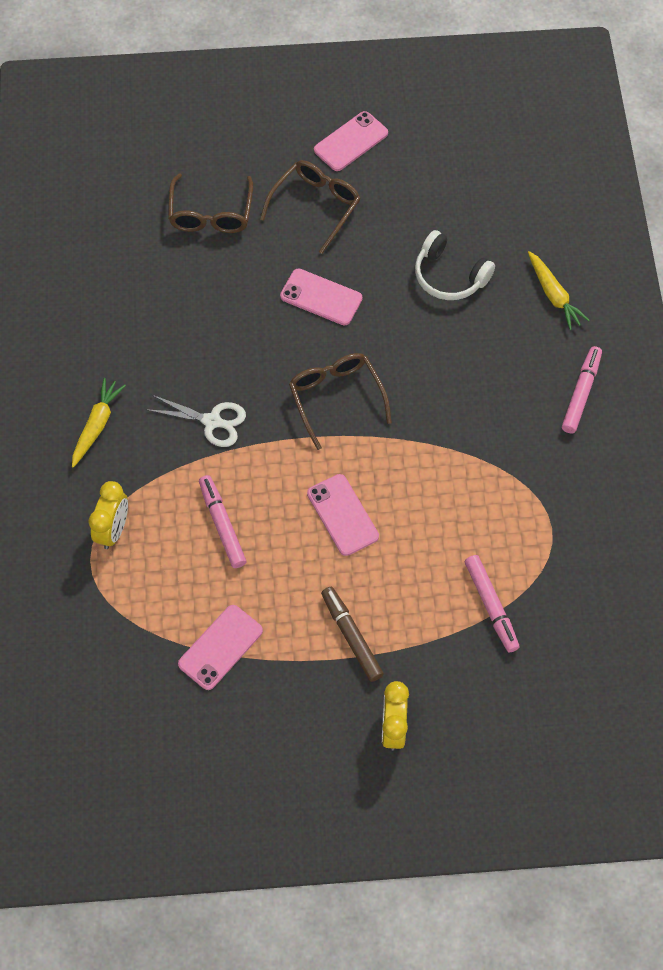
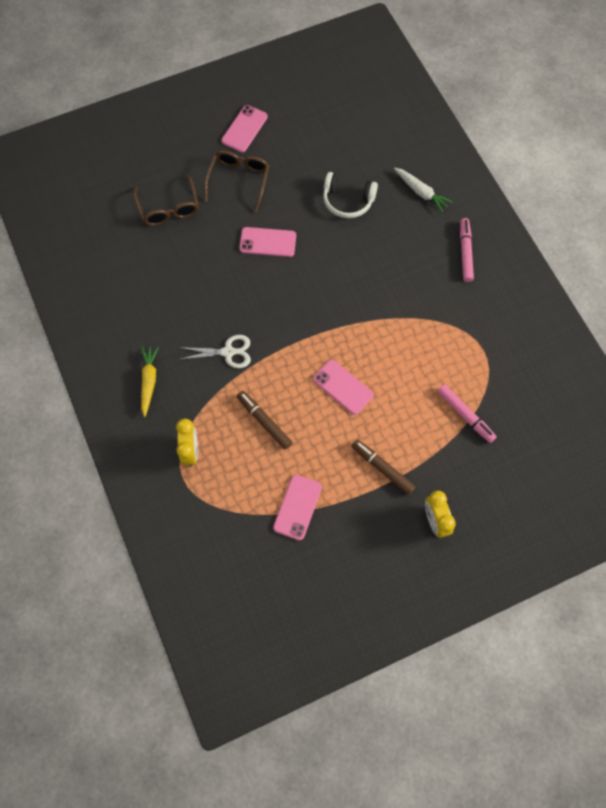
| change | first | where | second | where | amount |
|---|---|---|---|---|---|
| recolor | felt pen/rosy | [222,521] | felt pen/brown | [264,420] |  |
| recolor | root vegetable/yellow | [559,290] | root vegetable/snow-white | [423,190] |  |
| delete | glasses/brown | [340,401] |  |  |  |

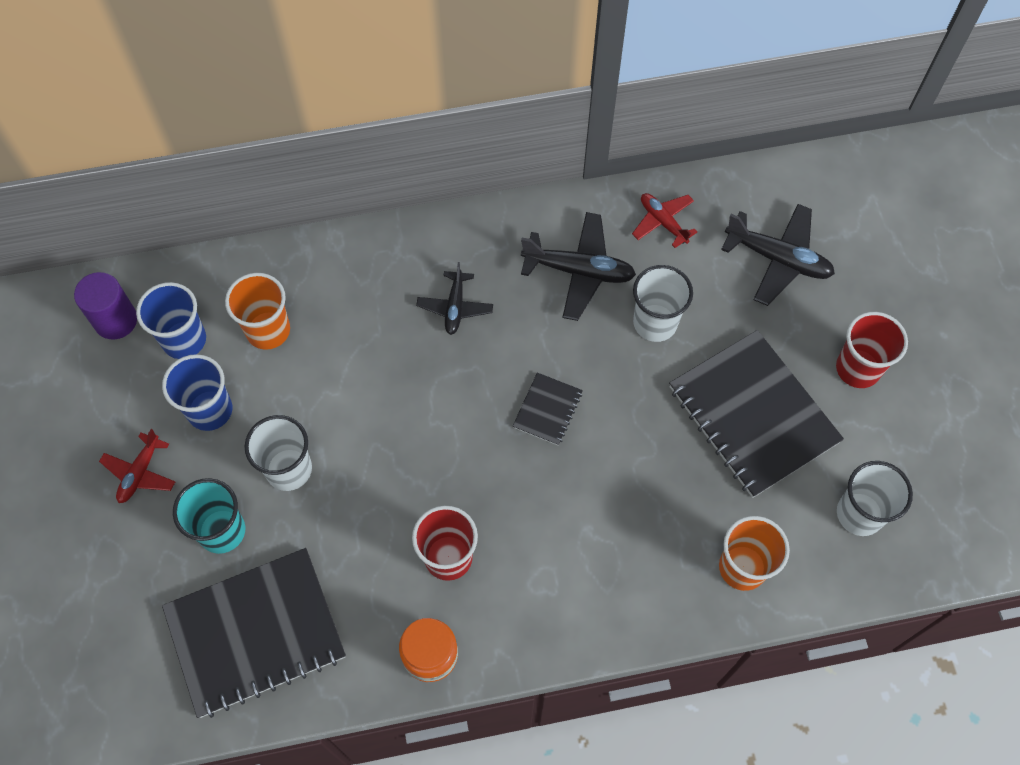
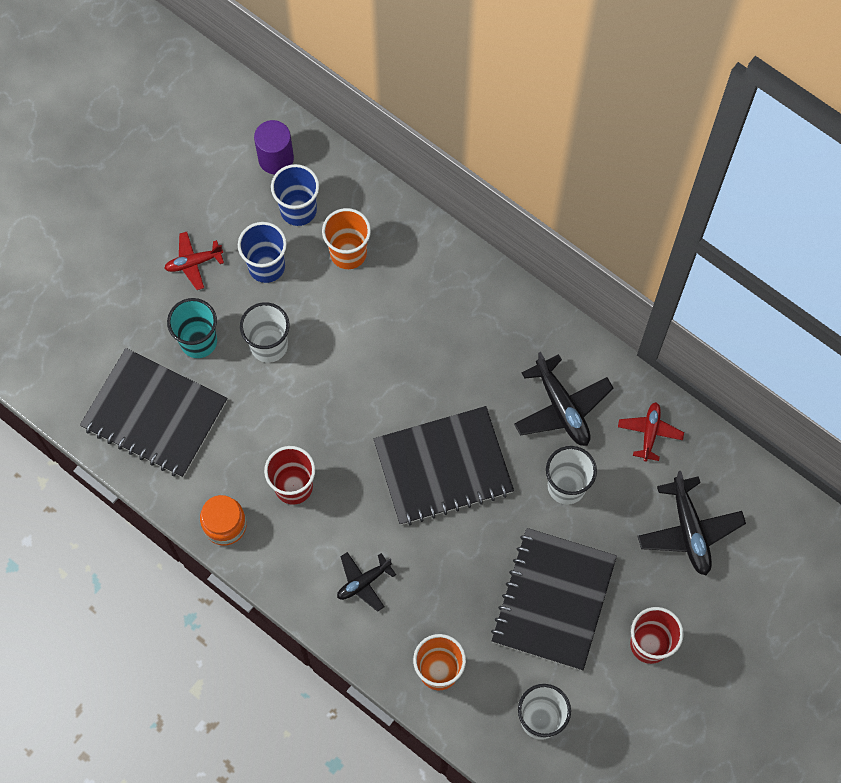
| change | first | where | second | where | amount |
|---|---|---|---|---|---|
| move | aeroplane/jet-black | [454,298] |  | [366,582] |  |
| resize | notebook/jet-black | [548,408] |  | [444,465] | x2.22 |

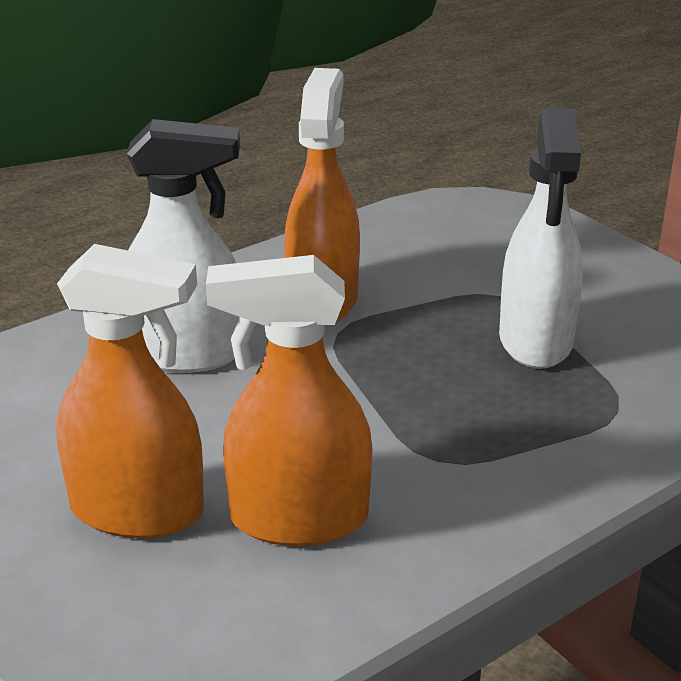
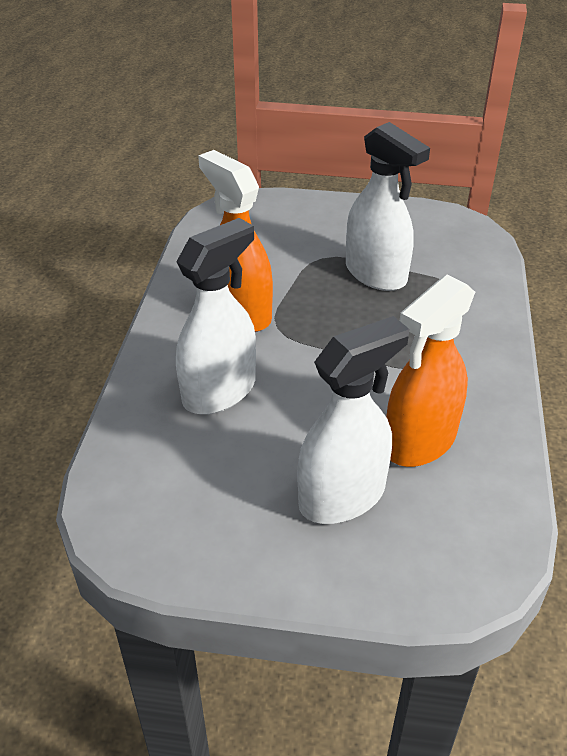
| change | first | where | second | where | amount |
|---|---|---|---|---|---|
| recolor | spray bottle/bright orange | [130,391] | spray bottle/snow-white | [353,420] |  |

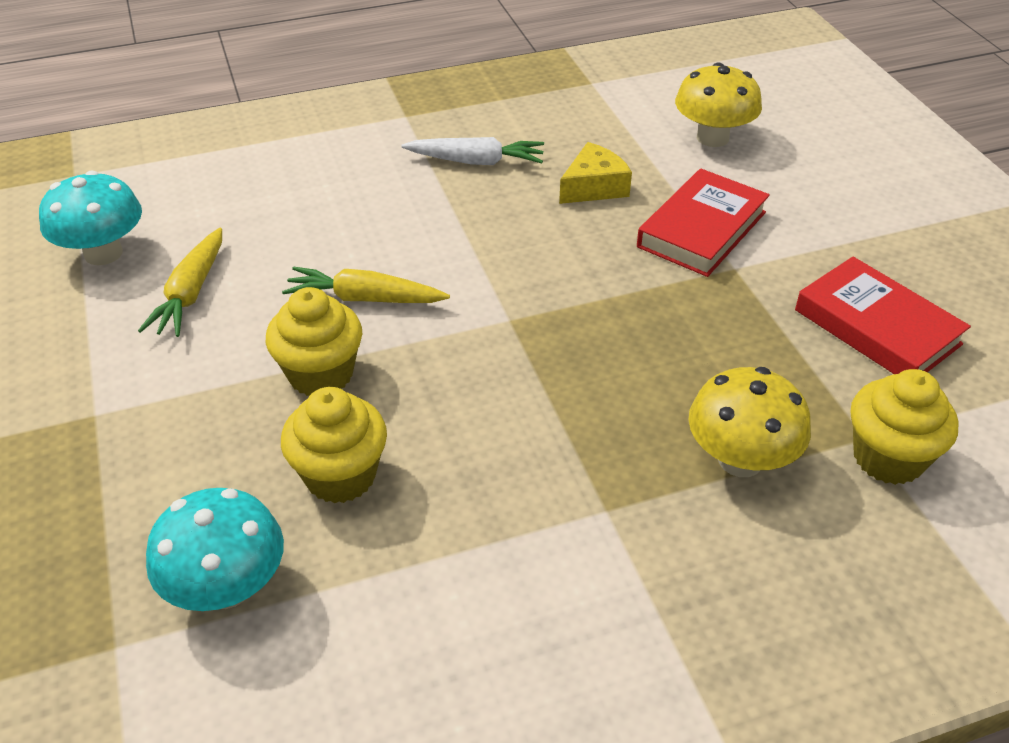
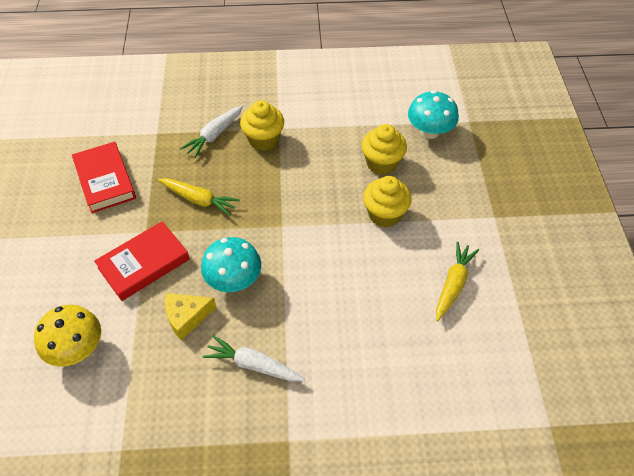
| change | first | where | second | where | amount |
|---|---|---|---|---|---|
| move | root vegetable/yellow | [366,284] |  | [199,197] |  |
| replace | toadstool/yellow | [750,422] | root vegetable/snow-white | [211,131] |  |
| move | toadstool/aqua | [90,218] |  | [231,264] |  |
| move | muffin/yellow | [905,427] |  | [262,125] |  |

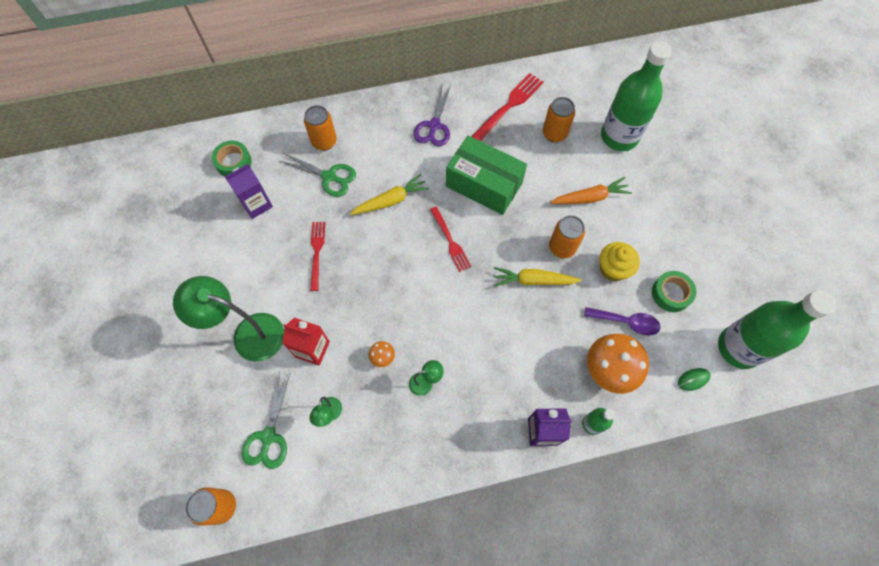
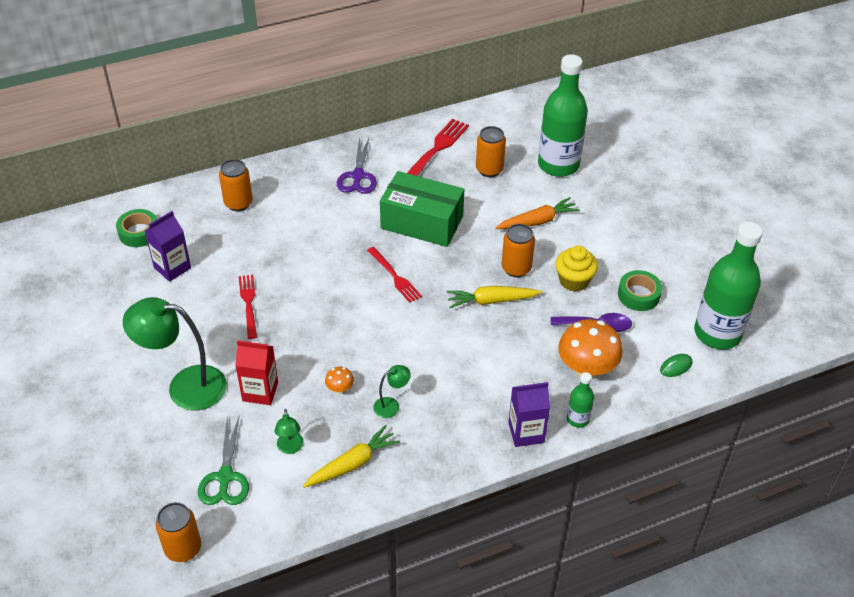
| change | first | where | second | where | amount |
|---|---|---|---|---|---|
| move | root vegetable/yellow | [389,194] |  | [351,456] |  |
| delete | scissors/green | [317,175] |  |  |  |

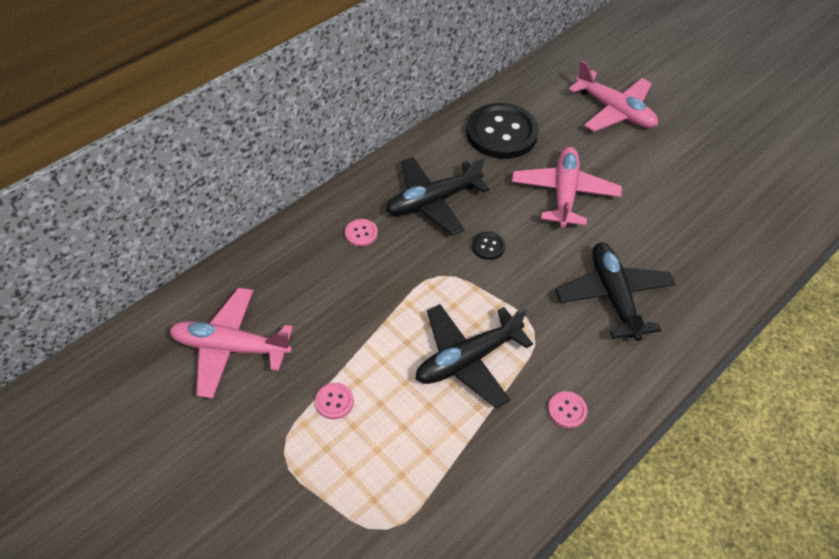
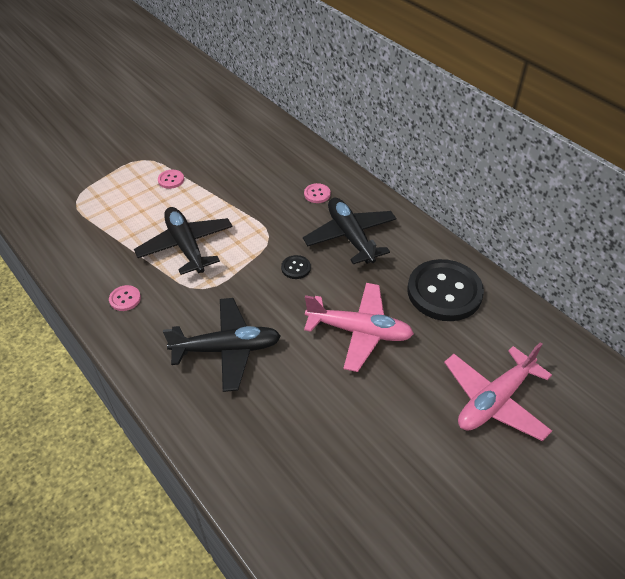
| change | first | where | second | where | amount |
|---|---|---|---|---|---|
| delete | aeroplane/rosy | [231,343] |  |  |  |

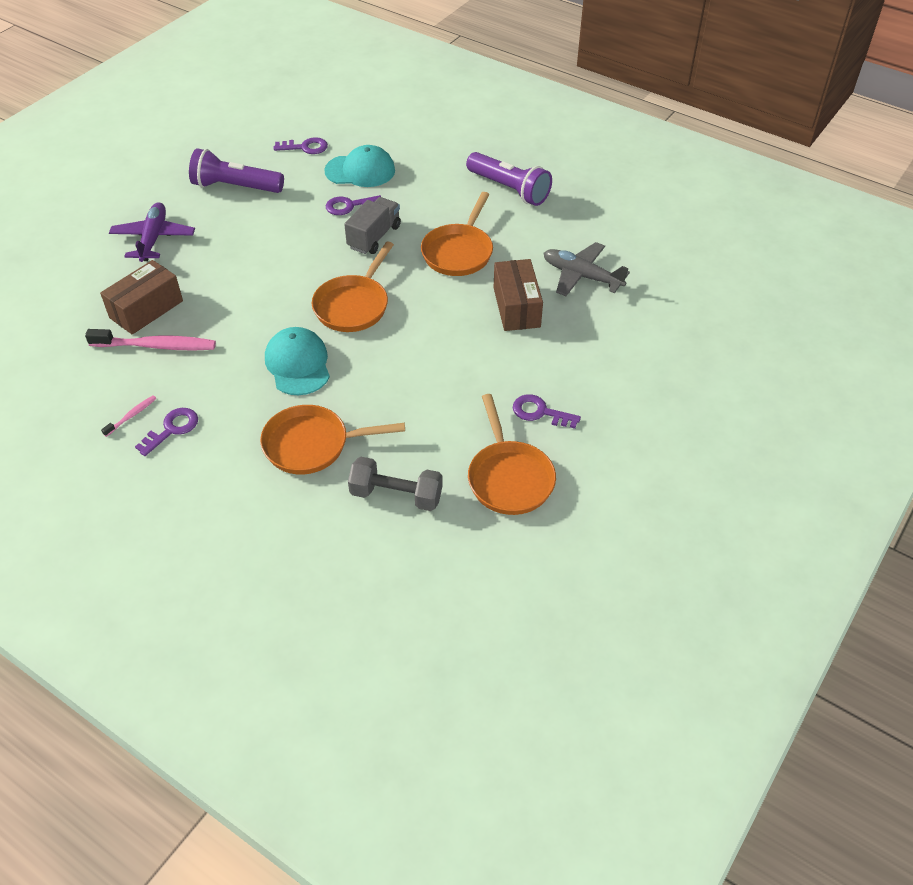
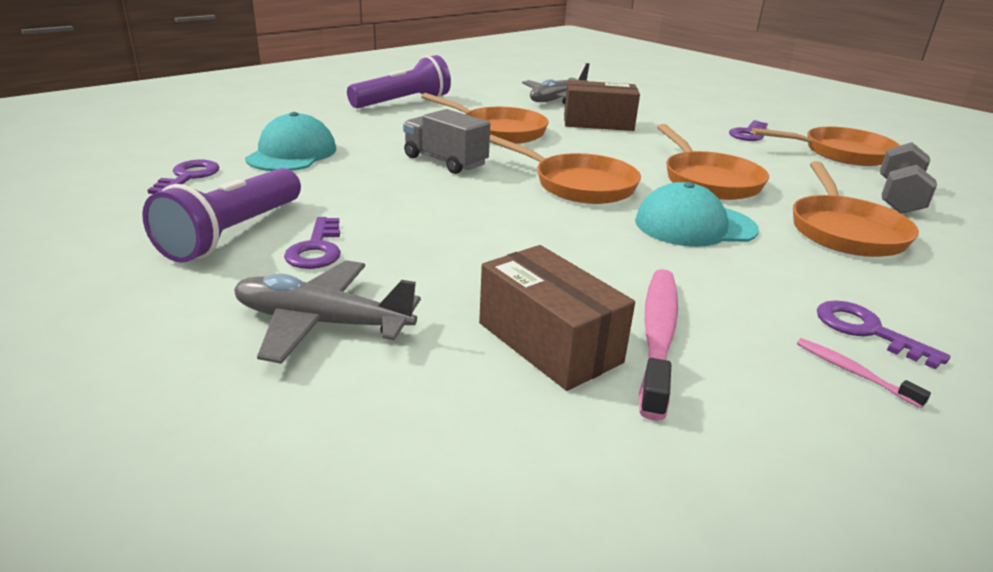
| change | first | where | second | where | amount |
|---|---|---|---|---|---|
| recolor | aeroplane/purple | [152,232] | aeroplane/gray | [327,312] |  |
| move | latchkey/purple | [353,205] |  | [312,243] |  |
| insert |  |  | frying pan/bright orange | [713,162] |  |

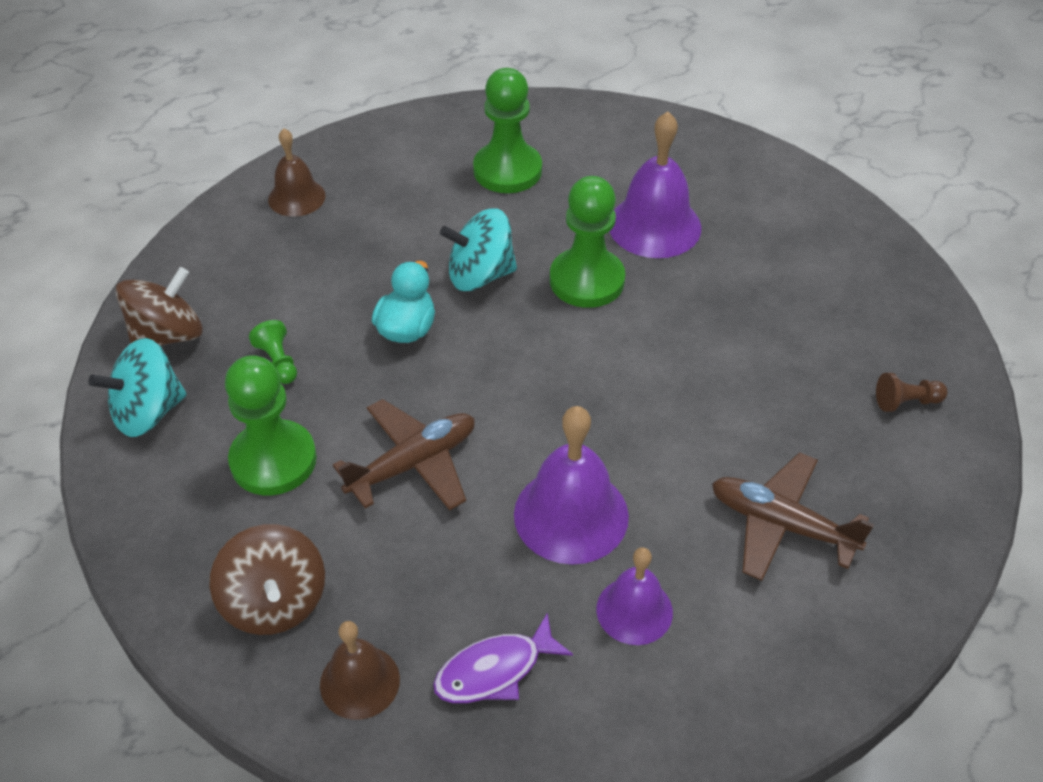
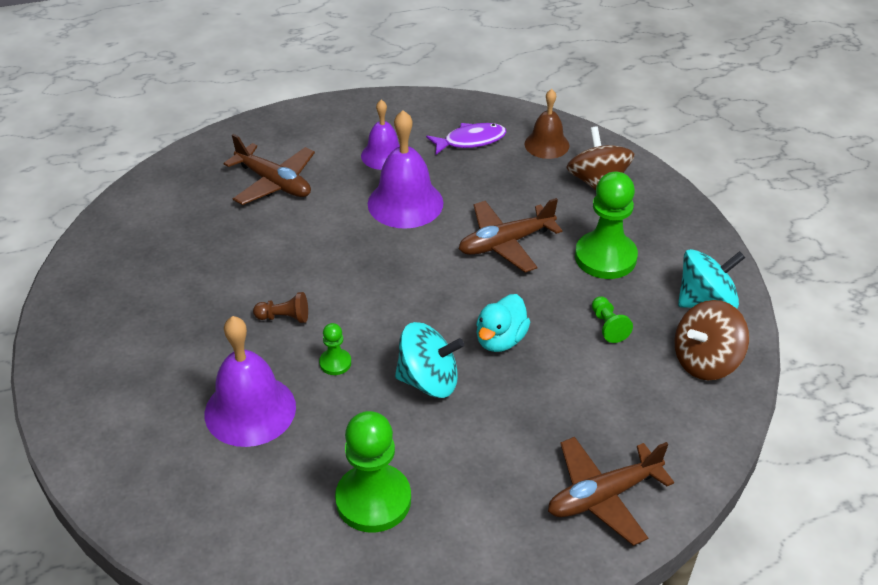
| change | first | where | second | where | amount |
|---|---|---|---|---|---|
| move | game pawn/brown | [911,392] |  | [280,307] |  |
| resize | game pawn/green | [587,242] |  | [335,349] | x0.47 |
| replace | school bell/brown | [297,172] | aeroplane/brown | [611,491] |  |

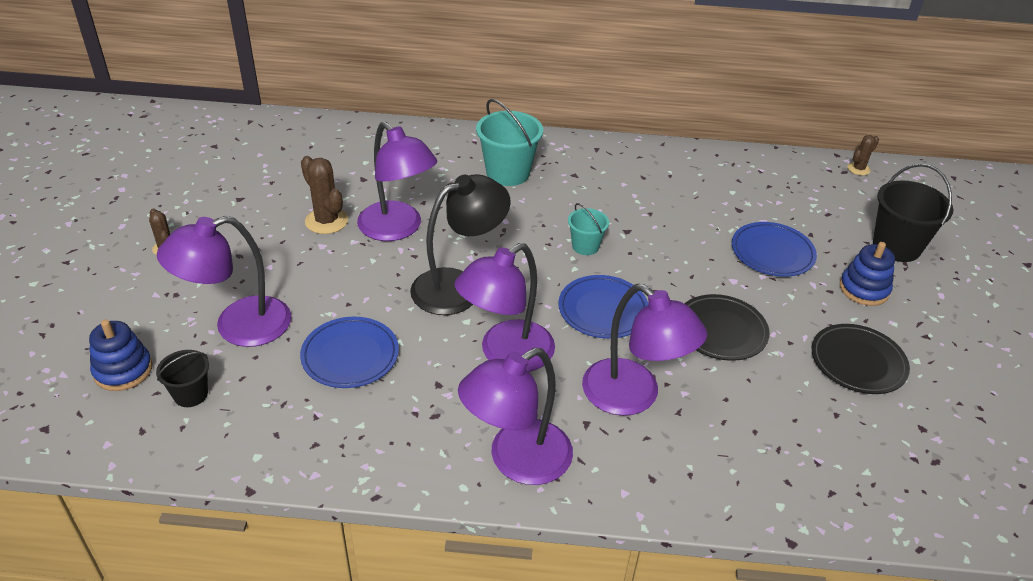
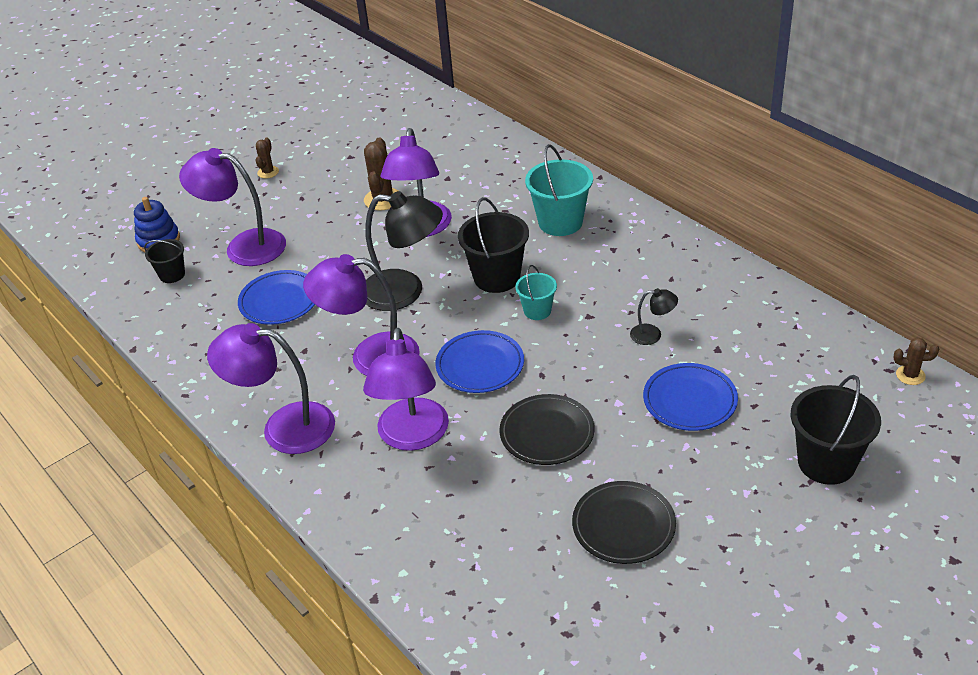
| change | first | where | second | where | amount |
|---|---|---|---|---|---|
| insert |  |  | pail/jet-black | [493,245] |  |
| insert |  |  | reading lamp/jet-black | [654,316] |  |
| delete | ring stacker/royal blue | [867,274] |  |  |  |

